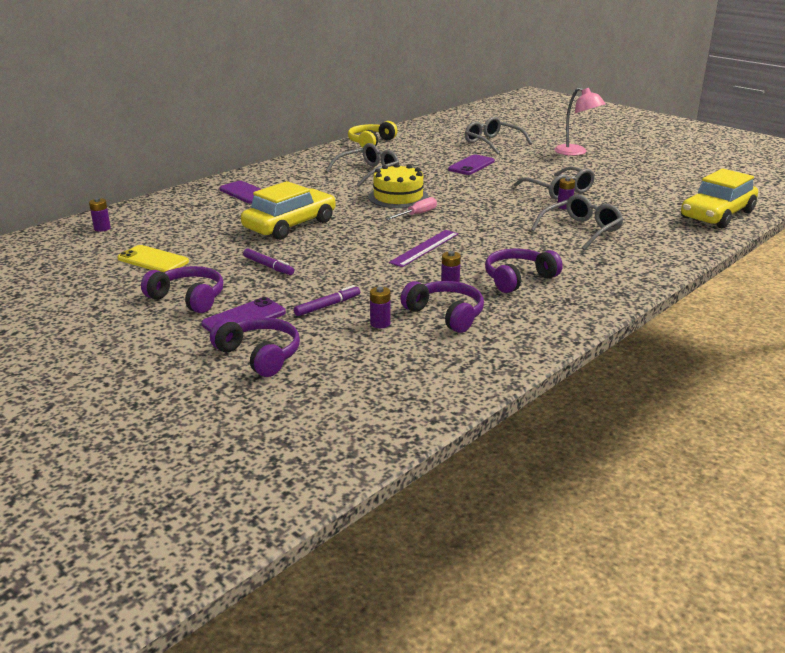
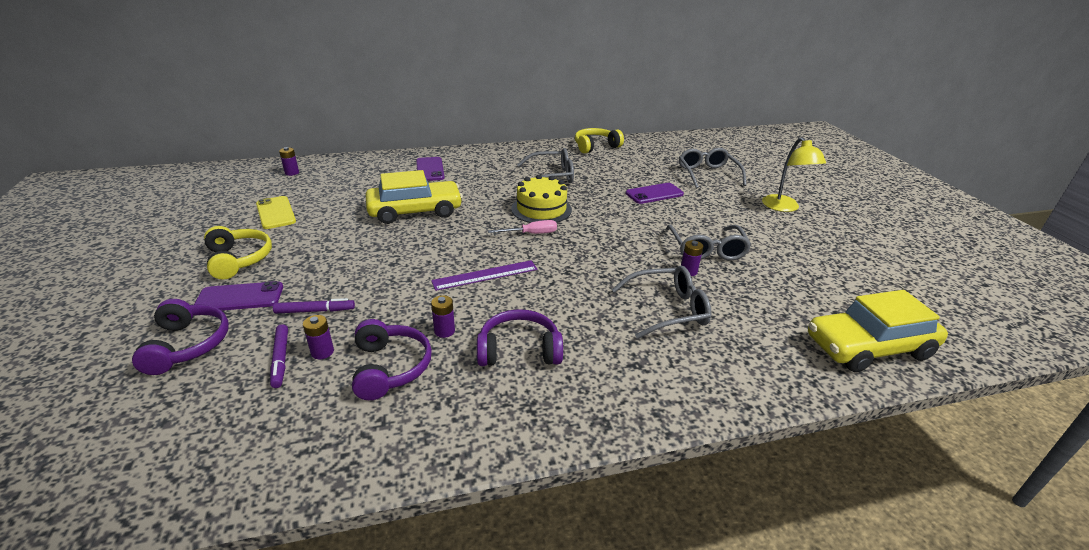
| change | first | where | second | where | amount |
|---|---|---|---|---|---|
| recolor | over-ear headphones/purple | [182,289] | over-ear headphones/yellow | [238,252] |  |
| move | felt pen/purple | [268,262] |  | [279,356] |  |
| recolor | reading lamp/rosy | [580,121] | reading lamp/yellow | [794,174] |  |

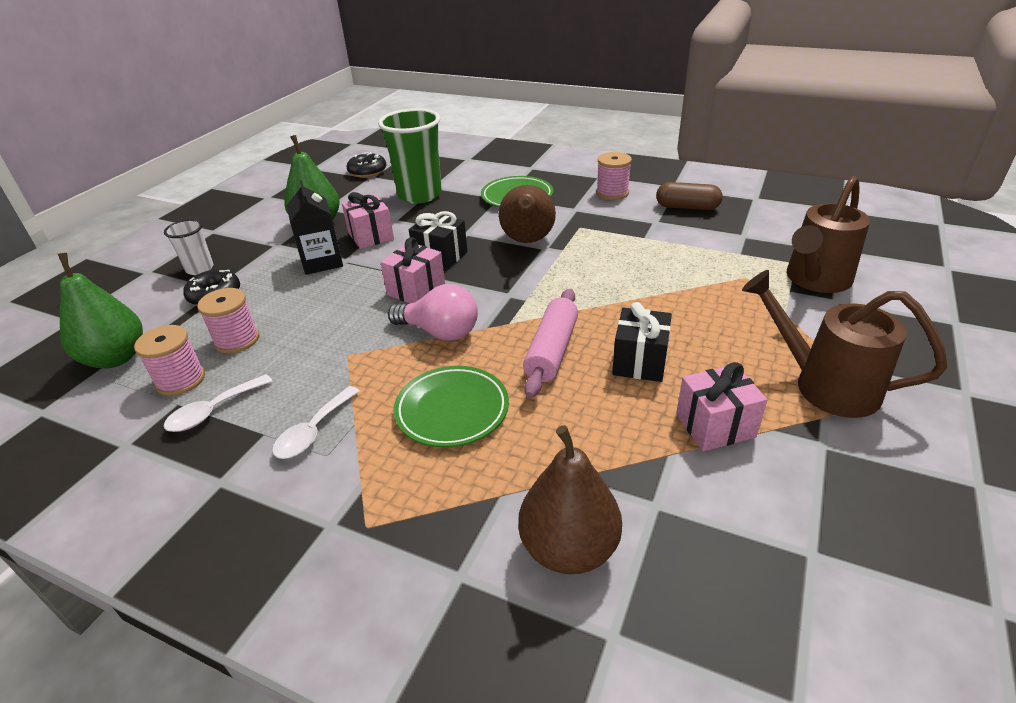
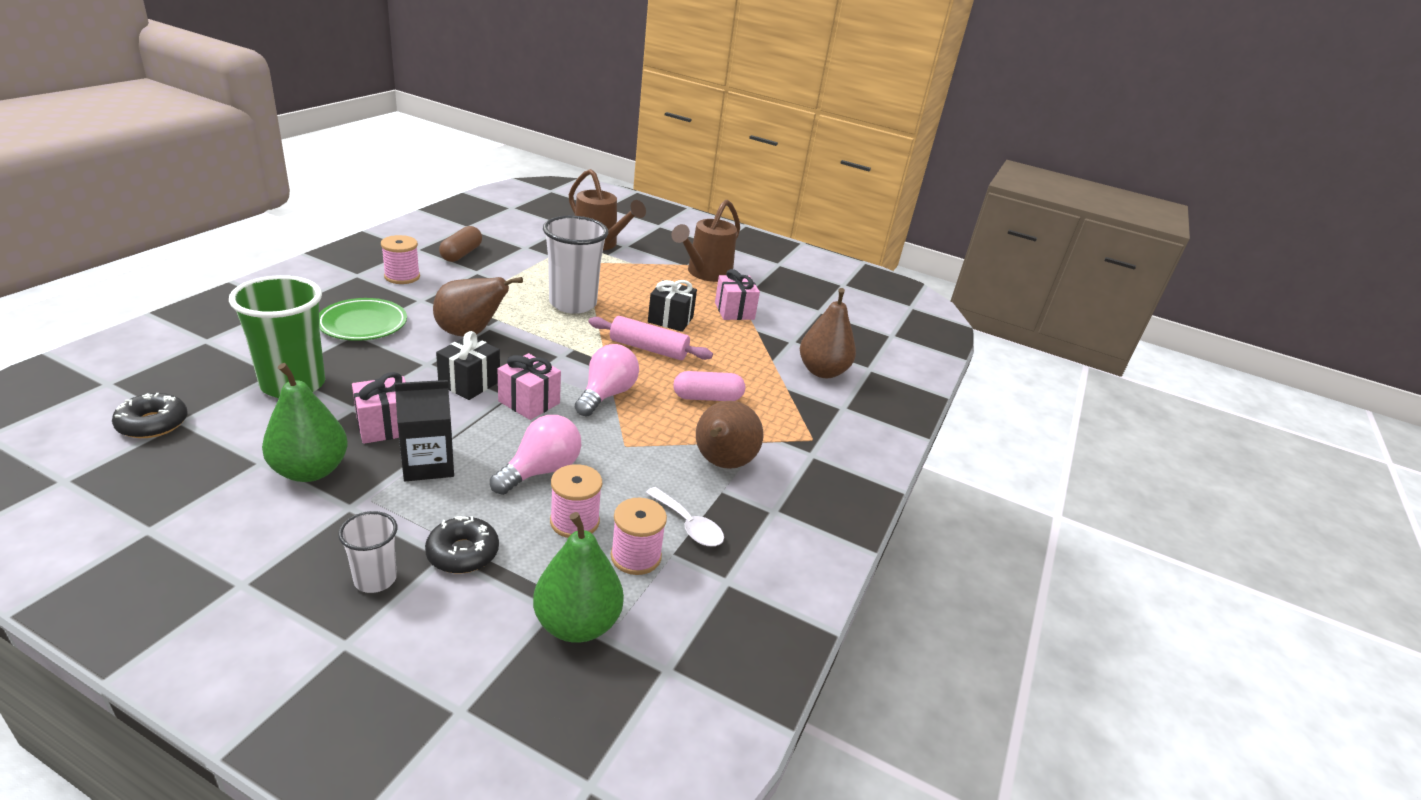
| change | first | where | second | where | amount |
|---|---|---|---|---|---|
| insert |  |  | bulb/rosy | [535,455] |  |
| insert |  |  | cup/snow-white | [575,265] |  |
| replace | dinner plate/green | [451,406] | capsule/rosy | [709,386] |  |
| replace | tablespoon/snow-white | [316,422] | pear fruit/brown | [729,435] |  |

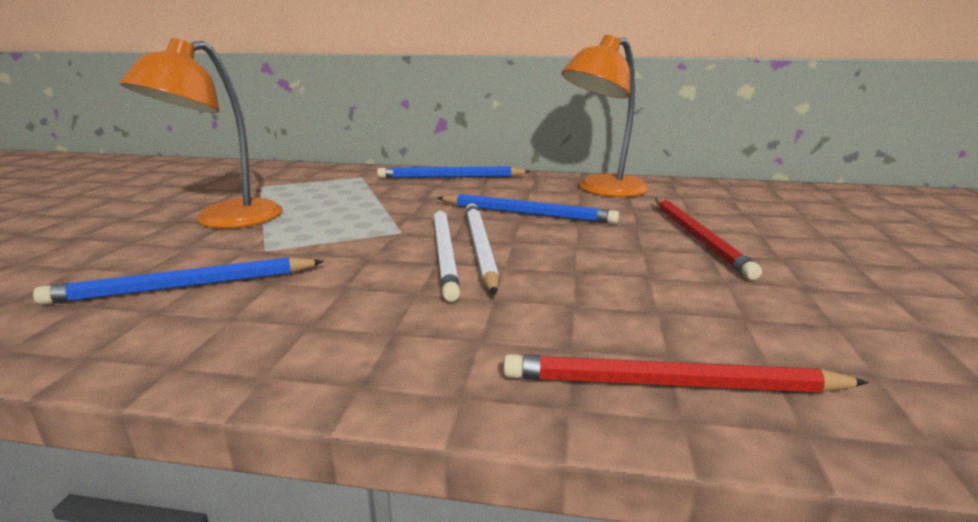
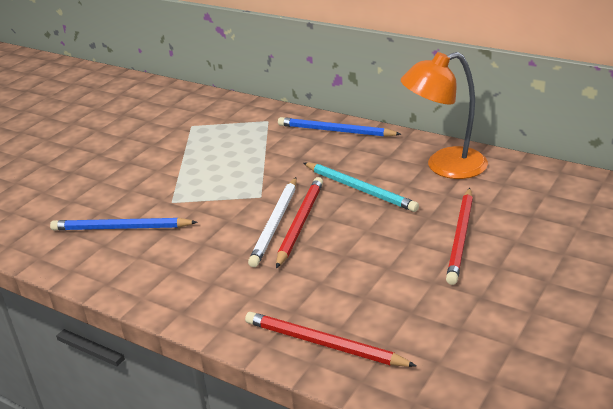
| change | first | where | second | where | amount |
|---|---|---|---|---|---|
| recolor | wooden pencil/snow-white | [483,249] | wooden pencil/crimson | [299,222] |  |
| recolor | wooden pencil/royal blue | [528,209] | wooden pencil/aqua | [361,187] |  |
| delete | reading lamp/bright orange | [201,133] |  |  |  |

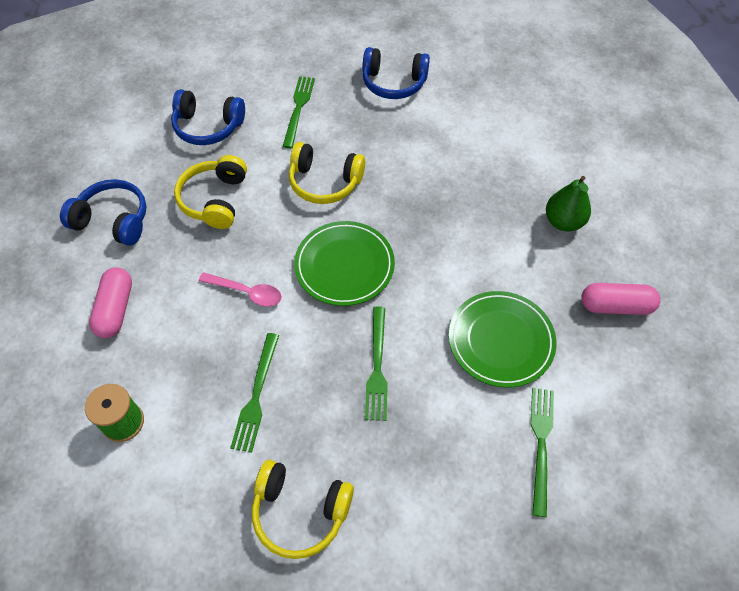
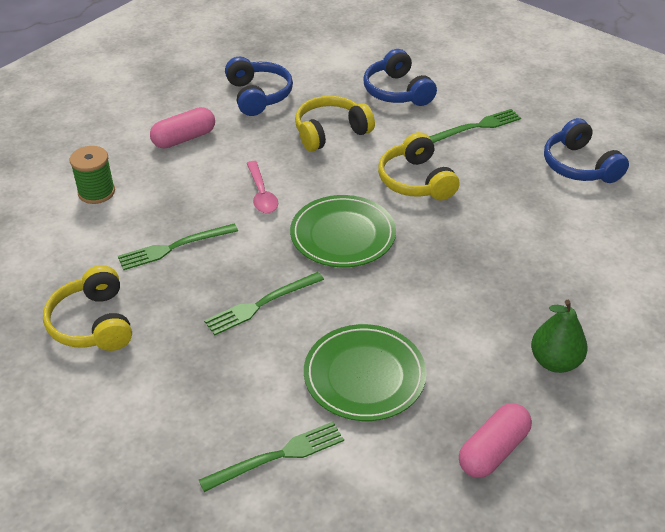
| change | first | where | second | where | amount |
|---|---|---|---|---|---|
| rotate | capsule/rosy | [621,299] |  | [495,440] | 75 degrees clockwise |

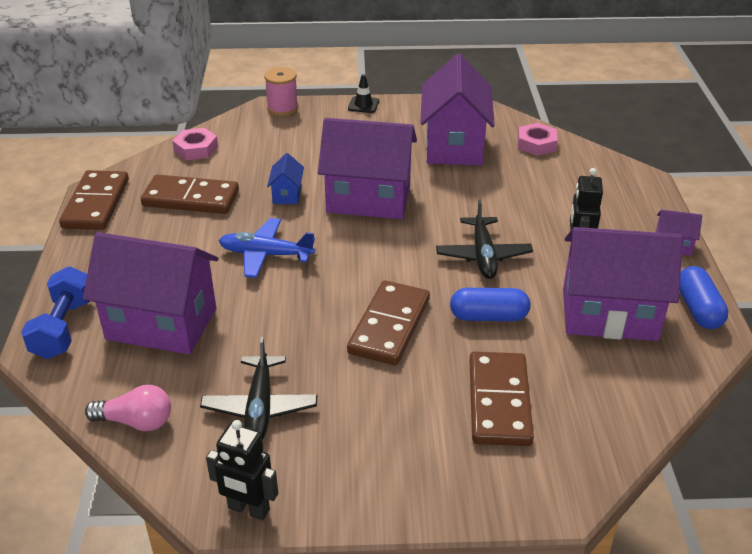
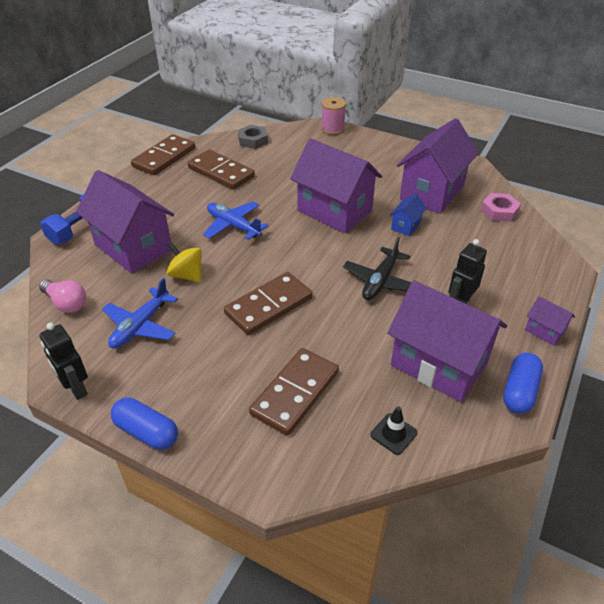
| change | first | where | second | where | amount |
|---|---|---|---|---|---|
| recolor | aeroplane/jet-black | [258,388] | aeroplane/royal blue | [140,313] |  |
| move | capsule/royal blue | [490,304] |  | [144,424] |  |
| insert |  |  | spinning top/yellow | [184,262] |  |
| recolor | nut/rosy | [195,144] | nut/gray | [253,137] |  |
| move | road cone/jet-black | [363,93] |  | [393,430] |  |
| move | house/royal blue | [285,178] |  | [408,214] |  |

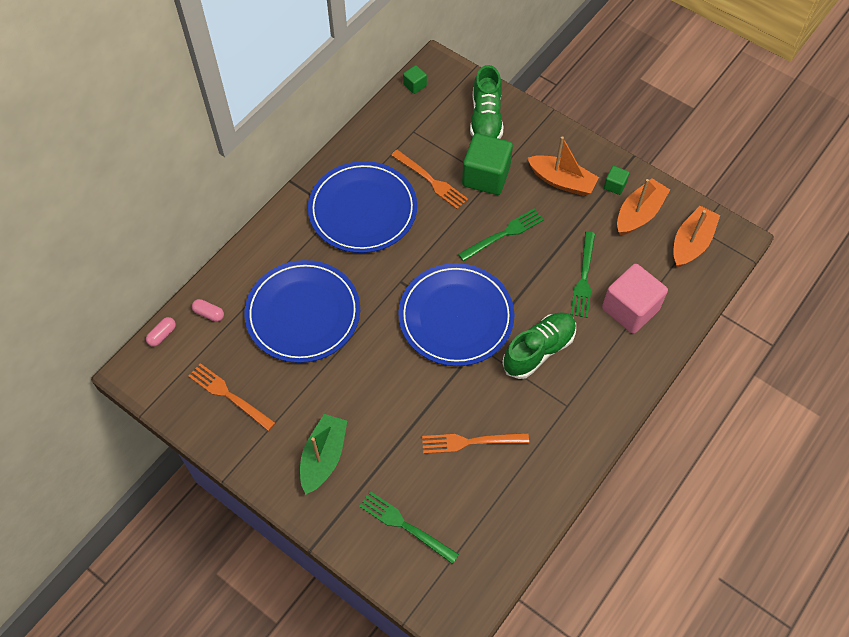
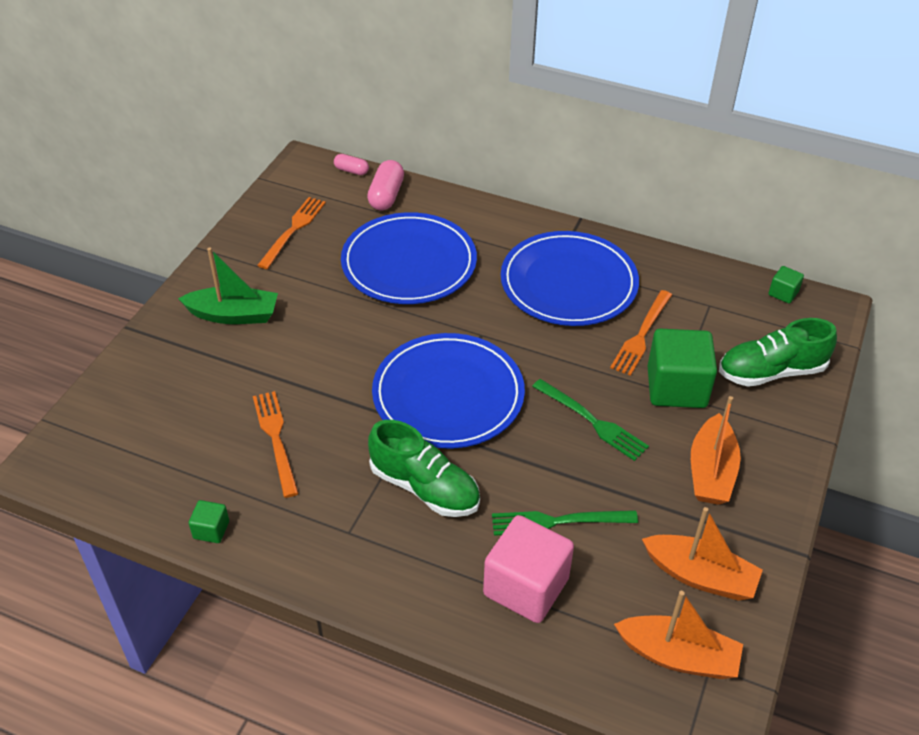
| change | first | where | second | where | amount |
|---|---|---|---|---|---|
| move | solid cube/green | [617,180] |  | [209,521] |  |
| resize | capsule/rosy | [208,310] |  | [385,185] | x1.68 |
| delete | fork/green | [409,527] |  |  |  |

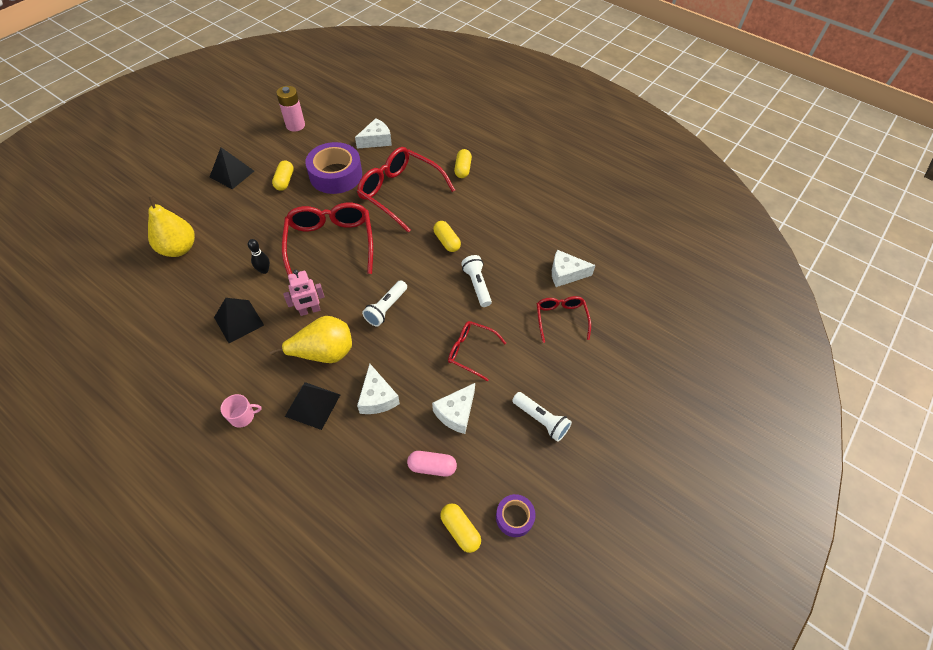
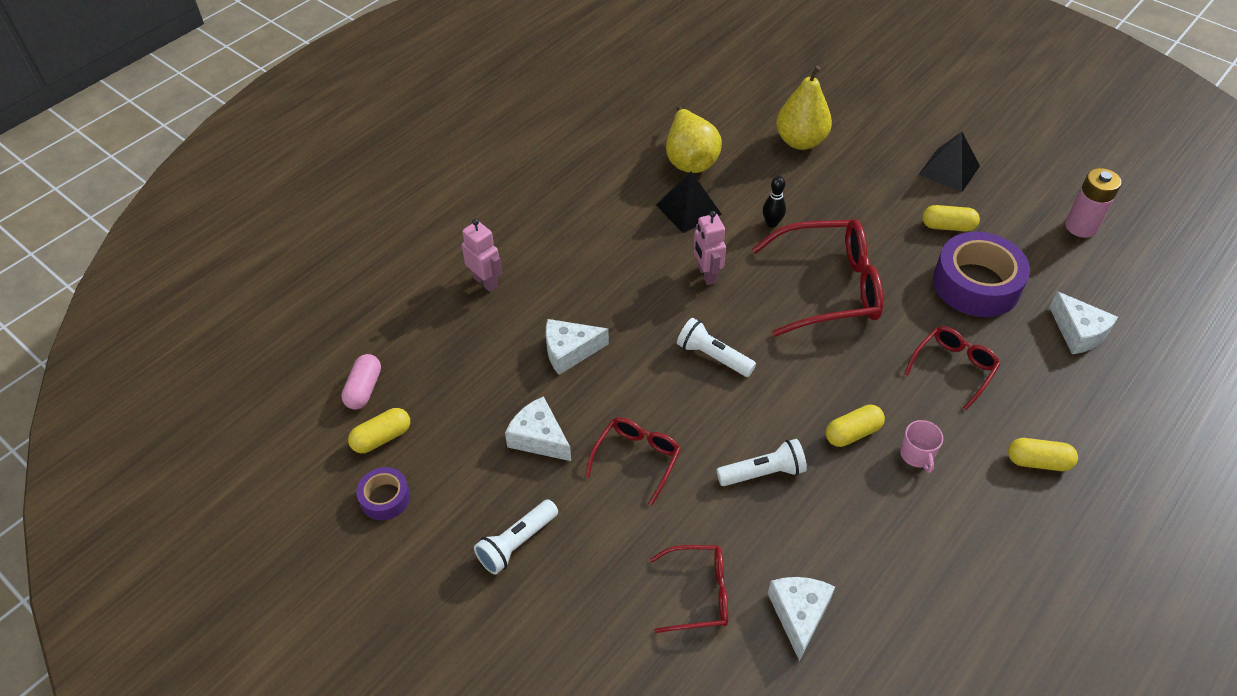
| change | first | where | second | where | amount |
|---|---|---|---|---|---|
| move | capsule/rosy | [432,464] |  | [361,382] |  |
| insert |  |  | robot figure/rosy | [482,255] |  |
| move | pear fruit/yellow | [311,339] |  | [694,139] |  |
| move | coffee mug/rosy | [241,411] |  | [921,446] |  |
| resize | glasses/crimson | [406,190] |  | [952,368] | x0.55 |
| delete | pyramid/jet-black | [312,406] |  |  |  |

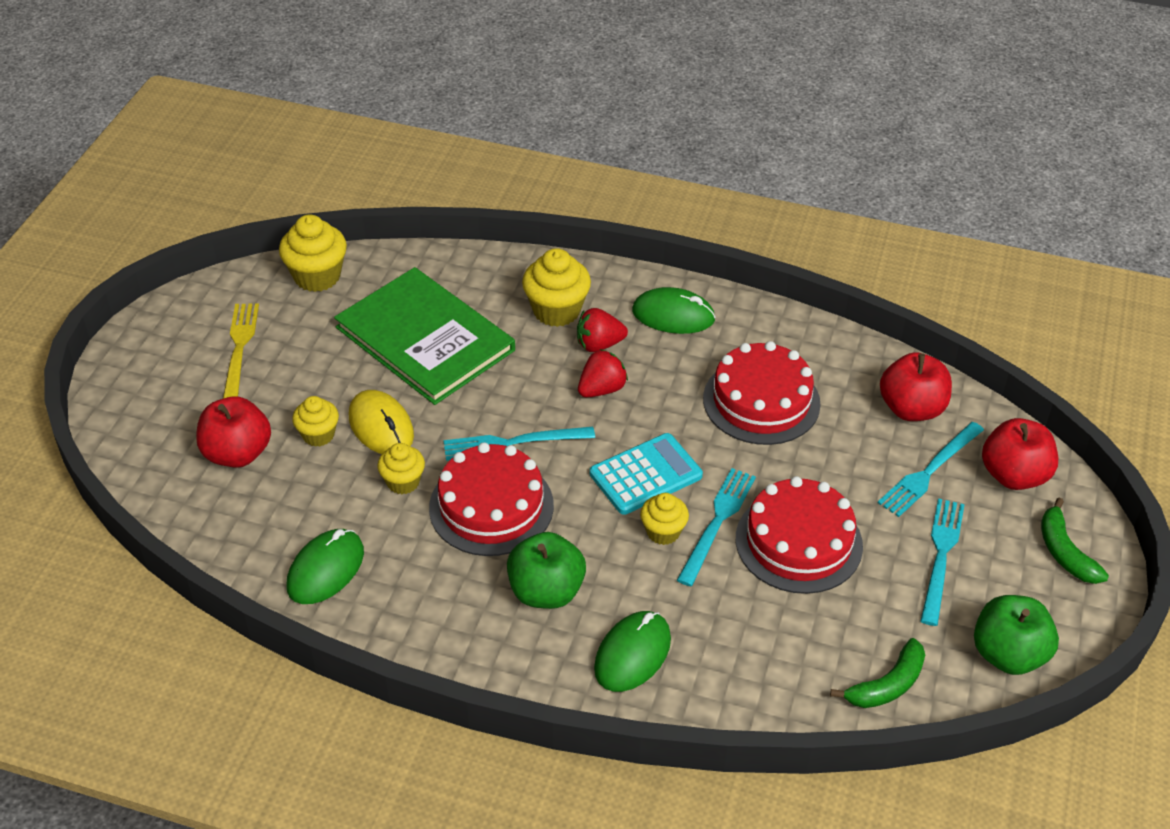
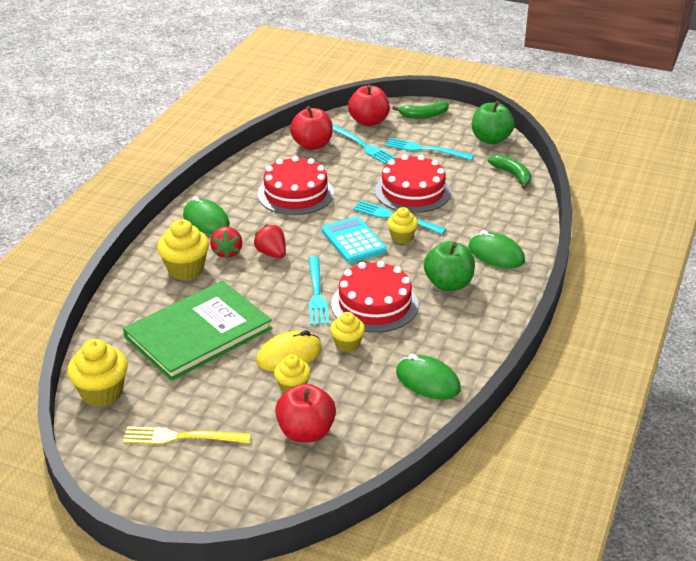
| change | first | where | second | where | amount |
|---|---|---|---|---|---|
| rotate | mouse/green | [674,310] |  | [206,215] | 60 degrees counterclockwise |

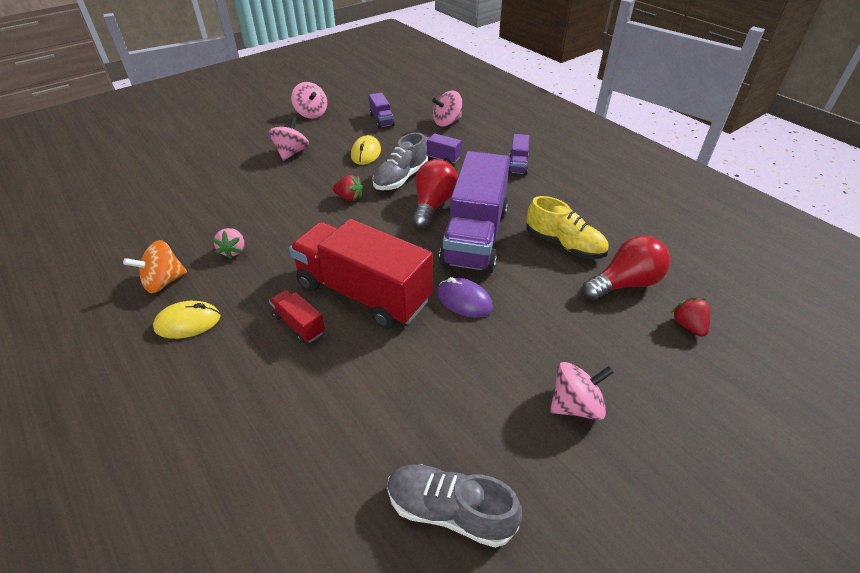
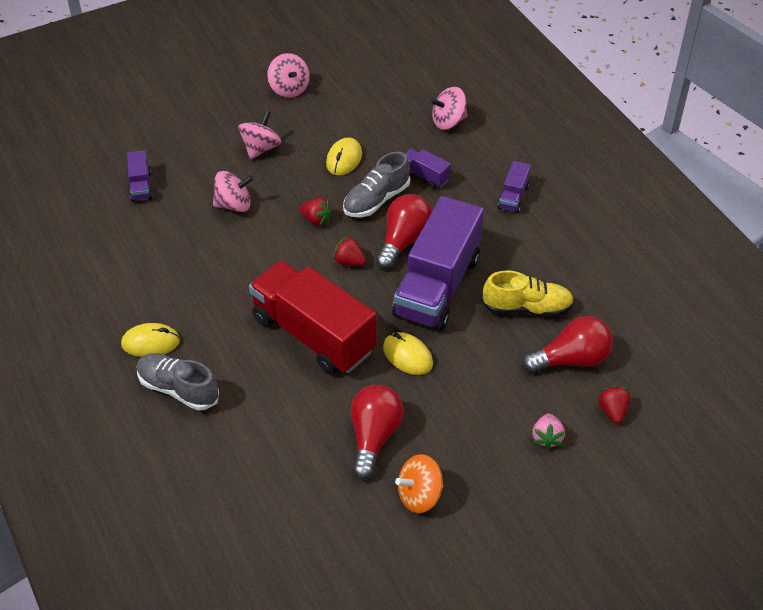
| change | first | where | second | where | amount |
|---|---|---|---|---|---|
| move | lorry/purple | [382,111] |  | [140,176] |  |
| move | lace-up shoe/gray | [454,506] |  | [178,382] |  |
| move | spinning top/rosy | [582,391] |  | [233,191] |  |
| insert |  |  | toy strawberry/crimson | [349,250] |  |
| insert |  |  | bulb/crimson | [377,432] |  |
| recolor | mouse/purple | [465,297] | mouse/yellow | [408,353] |  |
| move | spinning top/bright orange | [155,266] |  | [419,483] |  |
| rotate | lace-up shoe/yellow | [567,227] |  | [528,293] | 45 degrees counterclockwise |
| move | toy strawberry/rosy | [228,243] |  | [548,432] |  |
| delete | lorry/crimson | [297,316] |  |  |  |

